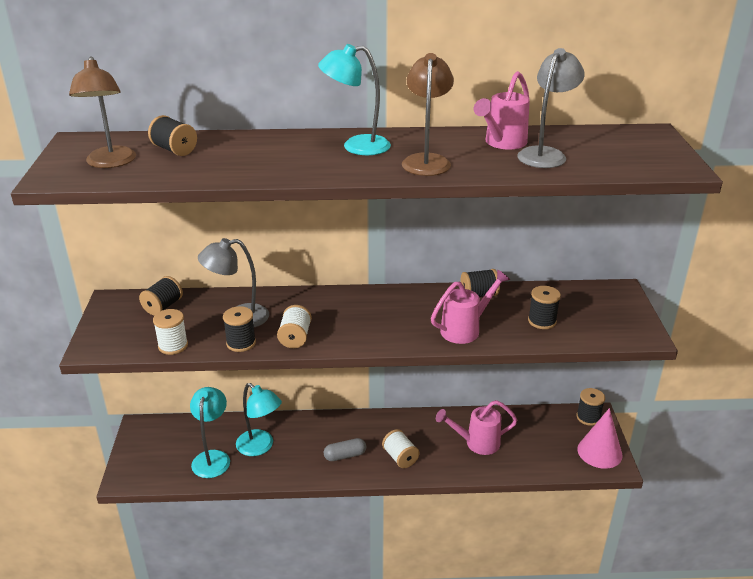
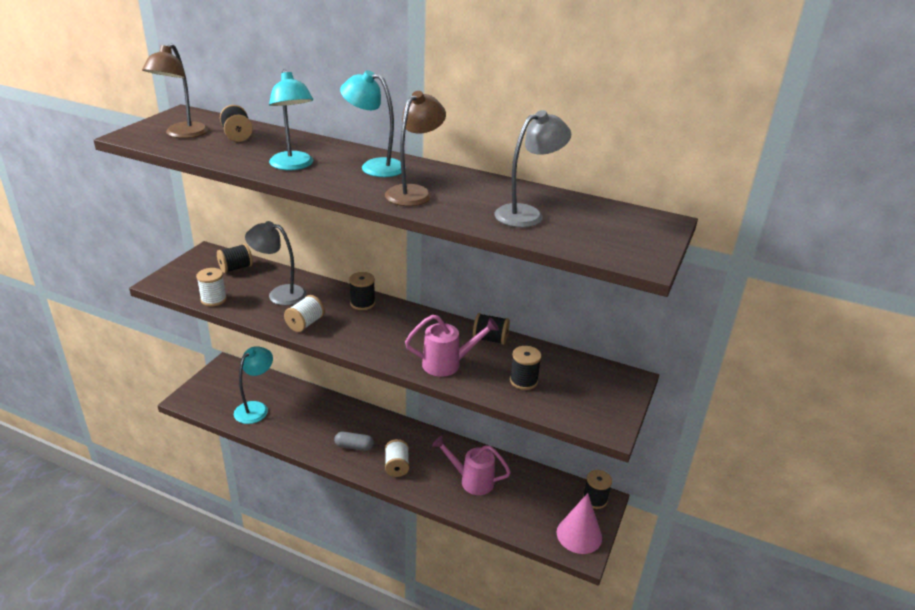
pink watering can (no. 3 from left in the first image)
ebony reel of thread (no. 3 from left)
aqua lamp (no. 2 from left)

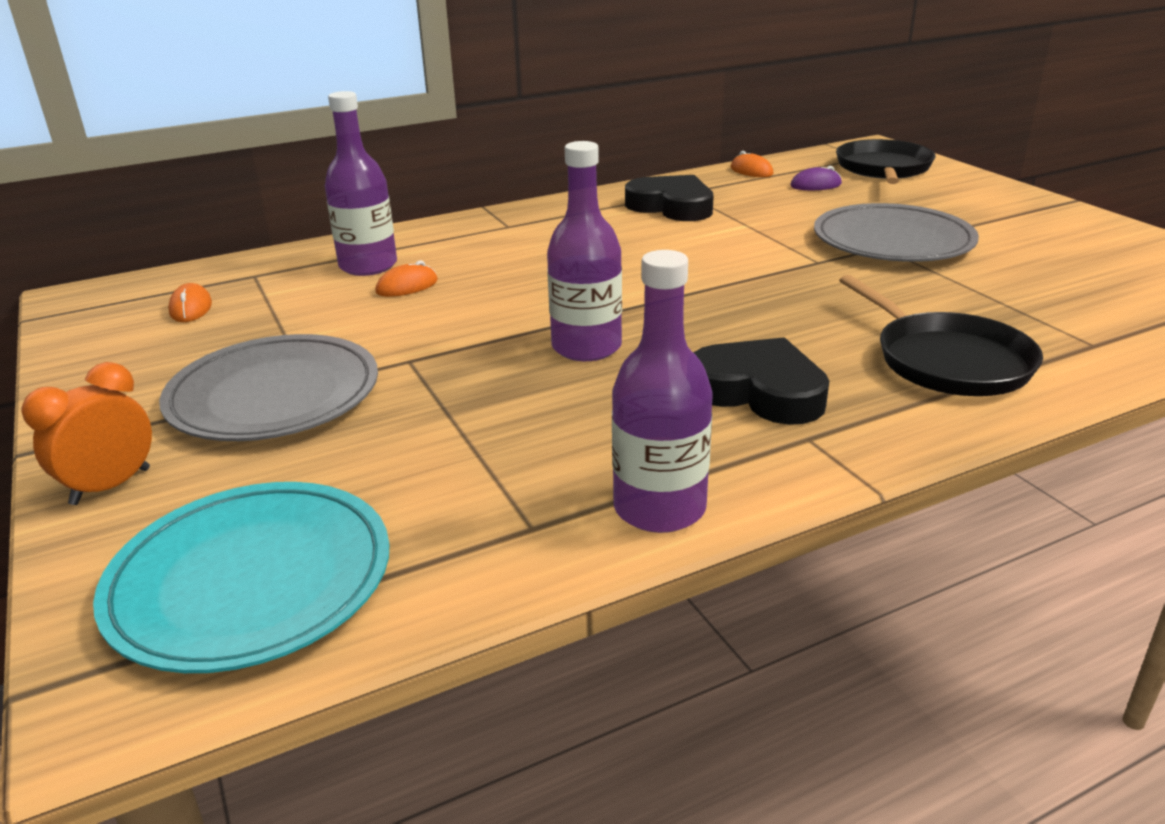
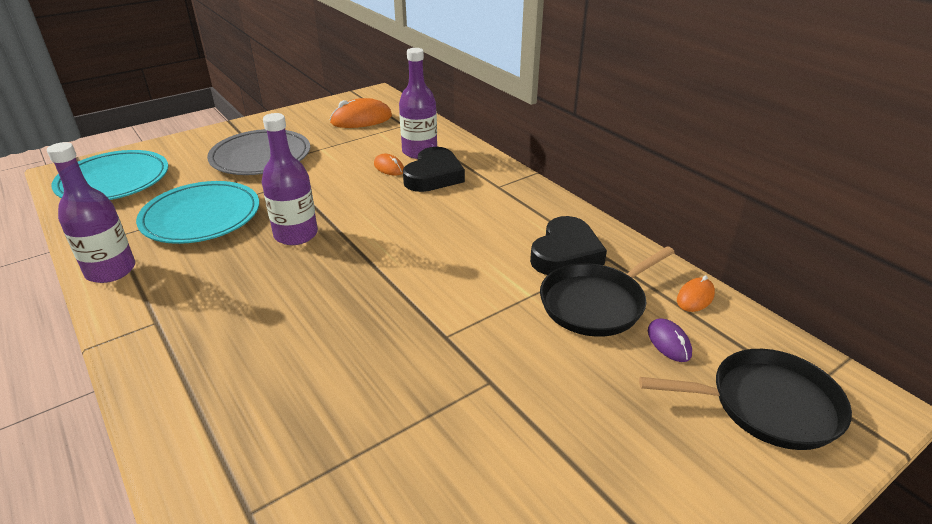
ash-grey flat dish (no. 2 from left in the first image)
ebony pan (no. 1 from left)
orange-coloured computer mouse (no. 1 from left)
ebony heart (no. 1 from left)
orange-coloured bedside clock
aqua flat dish (no. 2 from left)

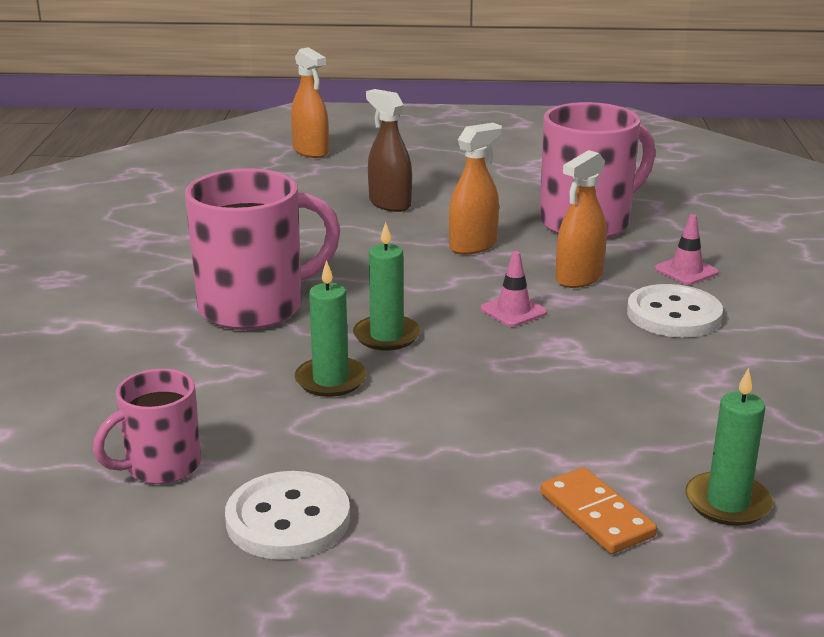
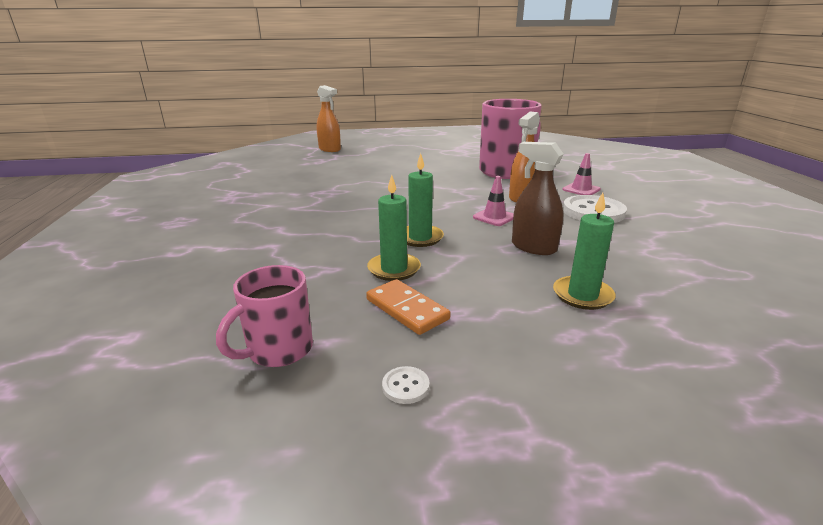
brown sprayer
orange-coloured sprayer (no. 2 from left in the first image)
pink coffee mug (no. 2 from left in the first image)
emerald wax candle (no. 3 from left)
orange-coloured domino tile
snow-white button (no. 1 from left)

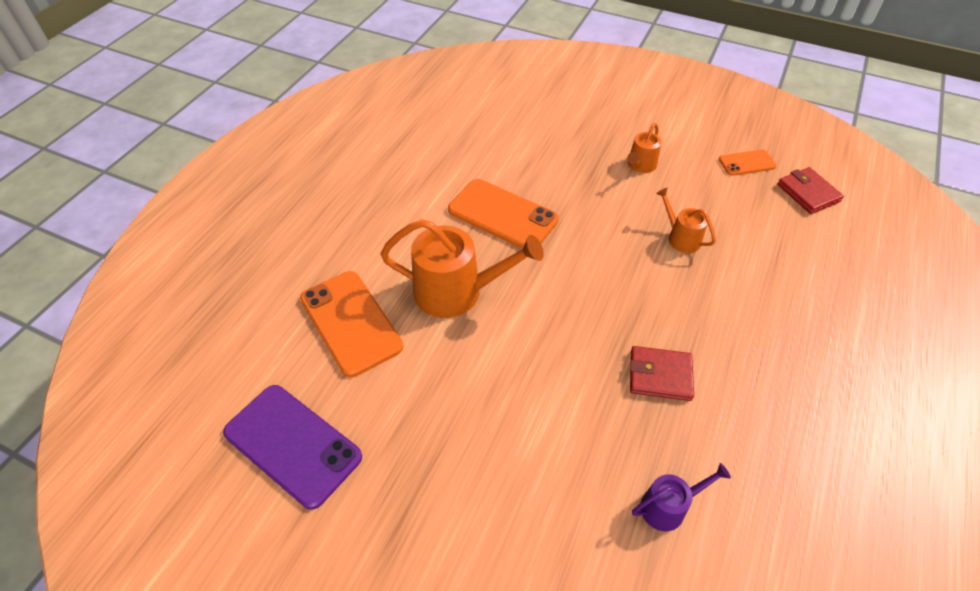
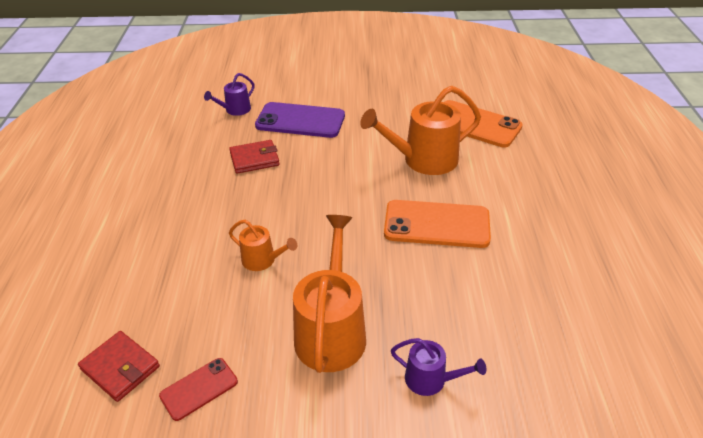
orange-coloured watering can (no. 2 from left)
red phone
violet phone
violet watering can (no. 2 from left)

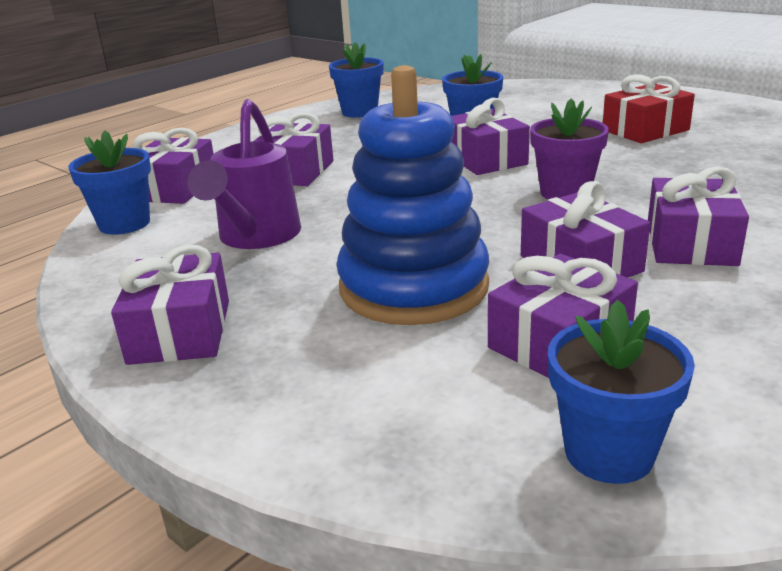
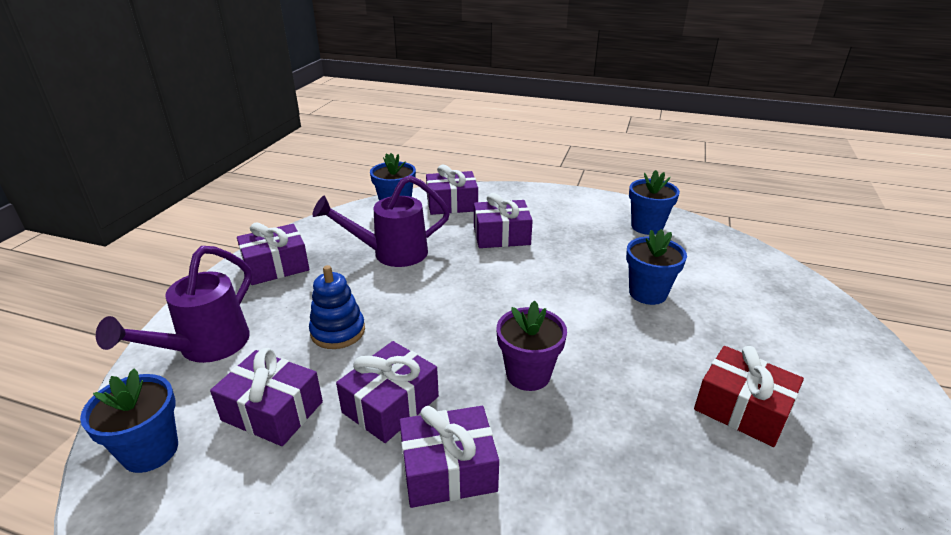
royal blue stacking rings
violet gift (no. 4 from left in the first image)
violet watering can (no. 1 from left)

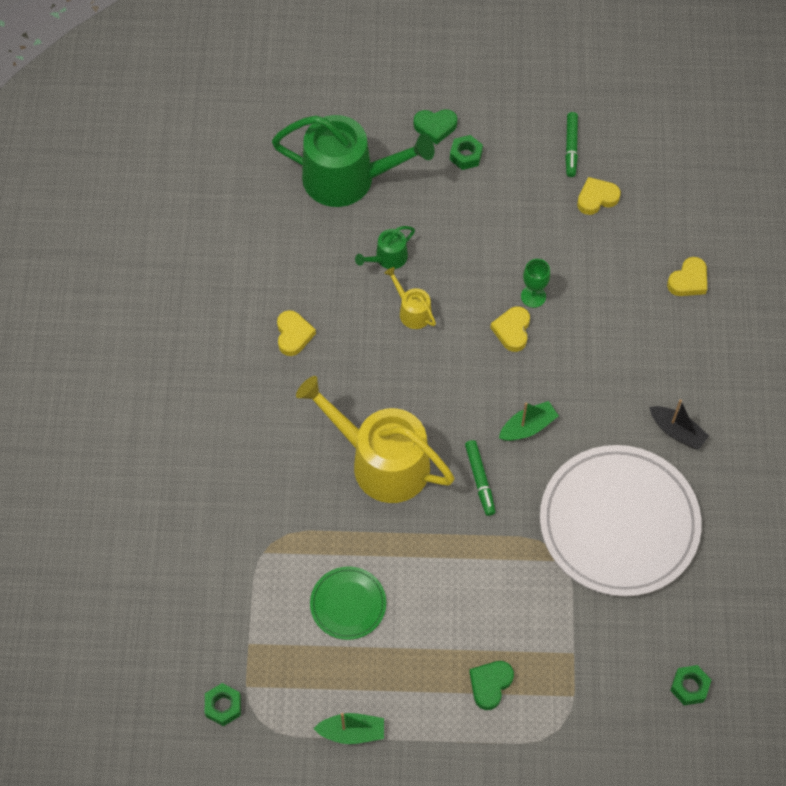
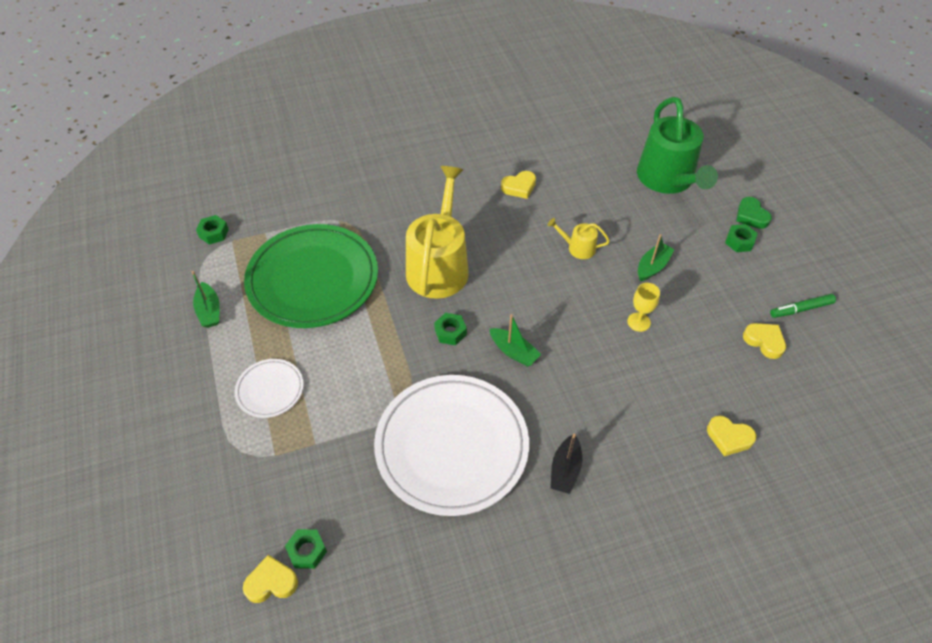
emerald watering can (no. 2 from left in the first image)
yellow goblet
yellow watering can (no. 2 from left)
yellow heart (no. 1 from left)
emerald hexagon nut (no. 3 from left)
emerald flat dish
snow-white flat dish (no. 1 from left)
emerald sailboat (no. 3 from left)

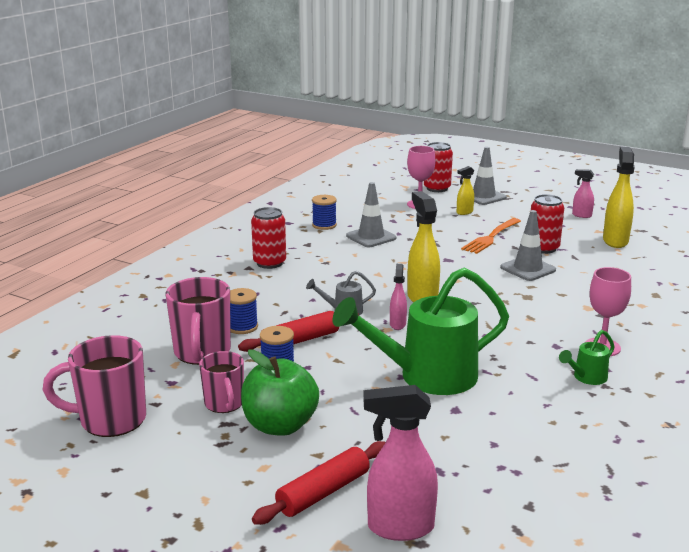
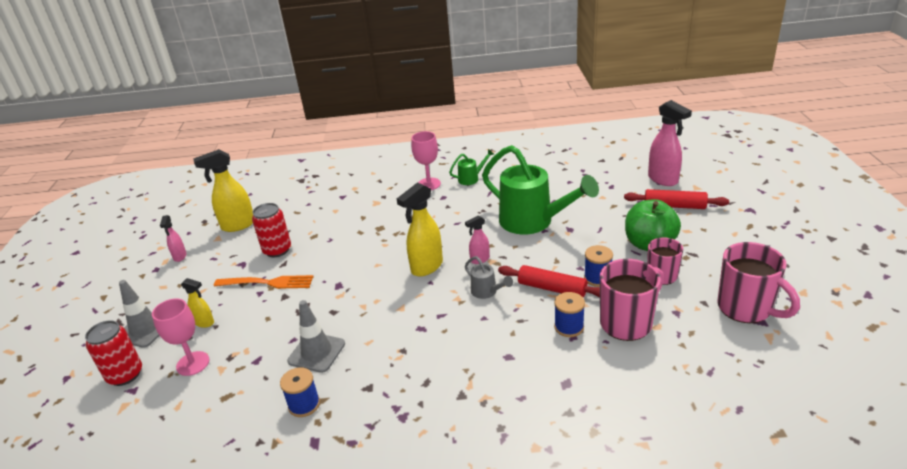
red can (no. 1 from left in the first image)
ash-grey safety cone (no. 3 from left in the first image)
emerald watering can (no. 1 from left)

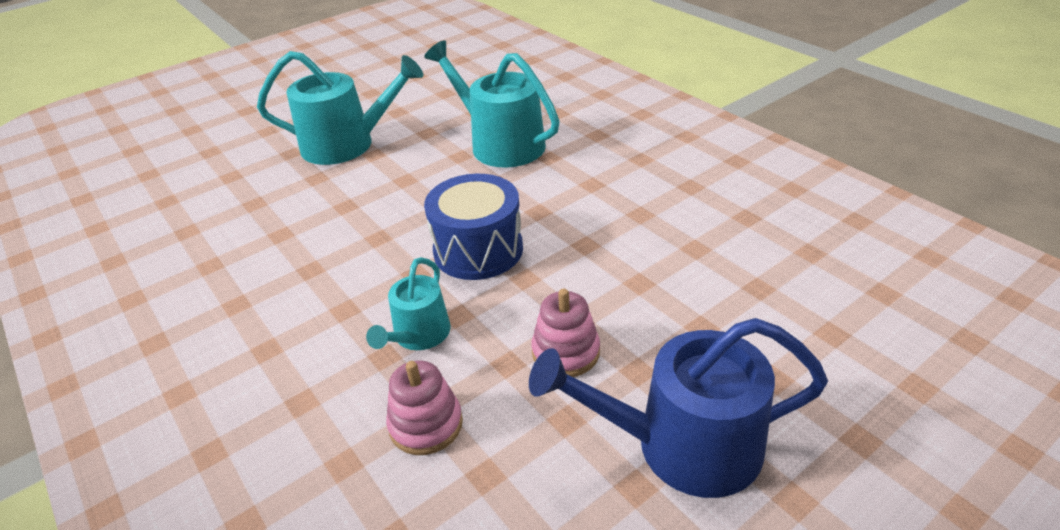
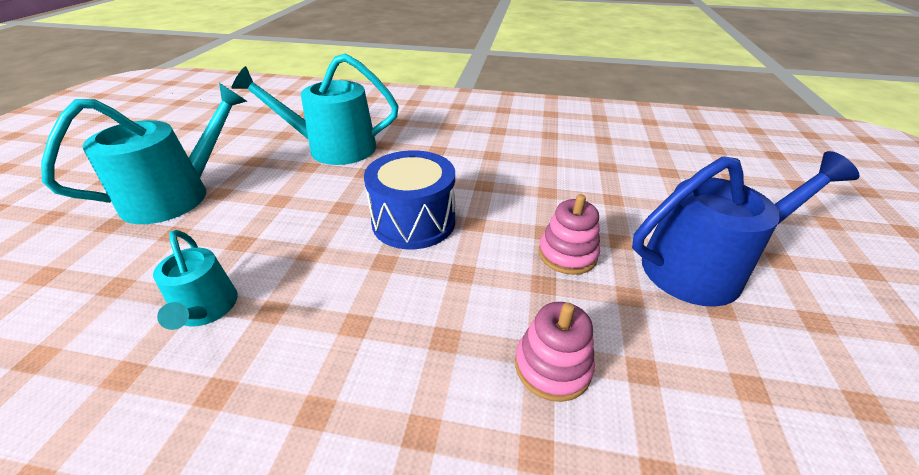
aqua watering can (no. 2 from left)
royal blue watering can

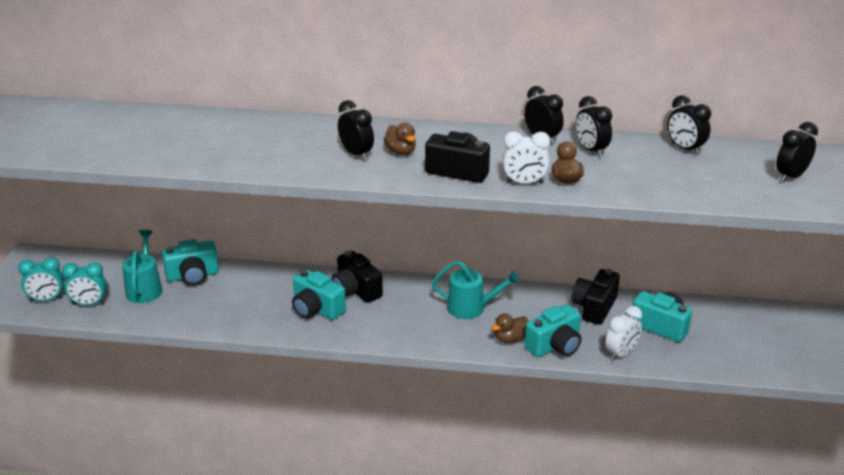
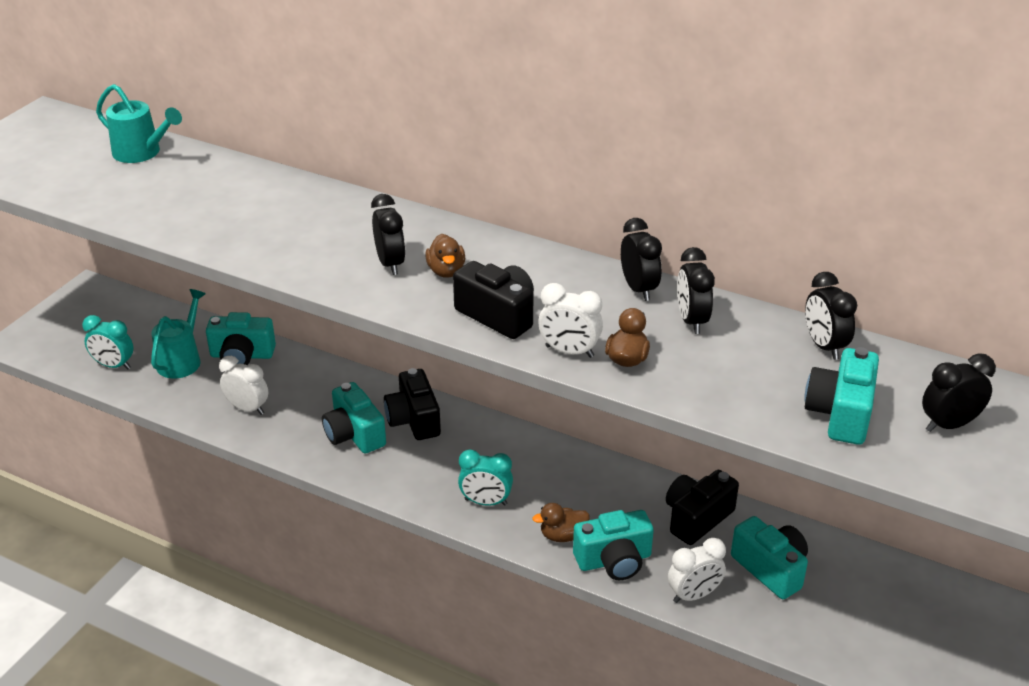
aqua bedside clock (no. 2 from left)
aqua watering can (no. 1 from left)
aqua camera (no. 5 from left)
snow-white bedside clock (no. 1 from left)

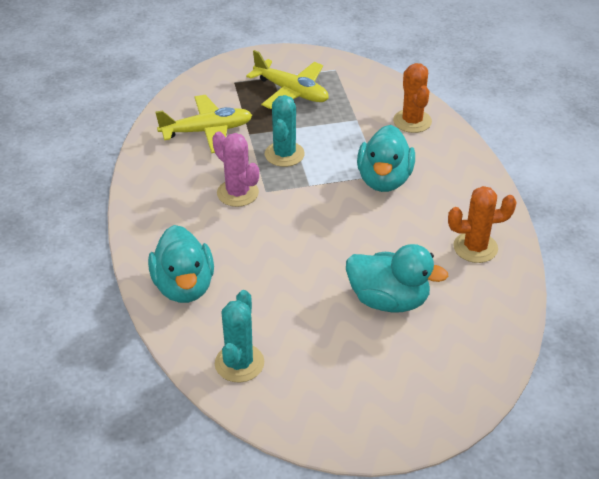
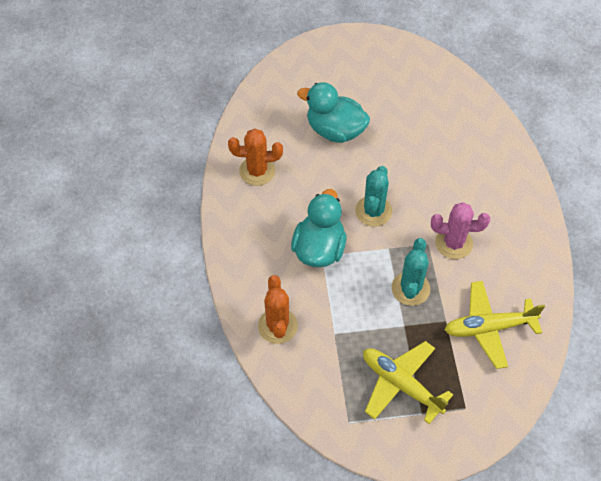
pink cactus
aqua toy duck (no. 1 from left in the first image)
aqua cactus (no. 1 from left)

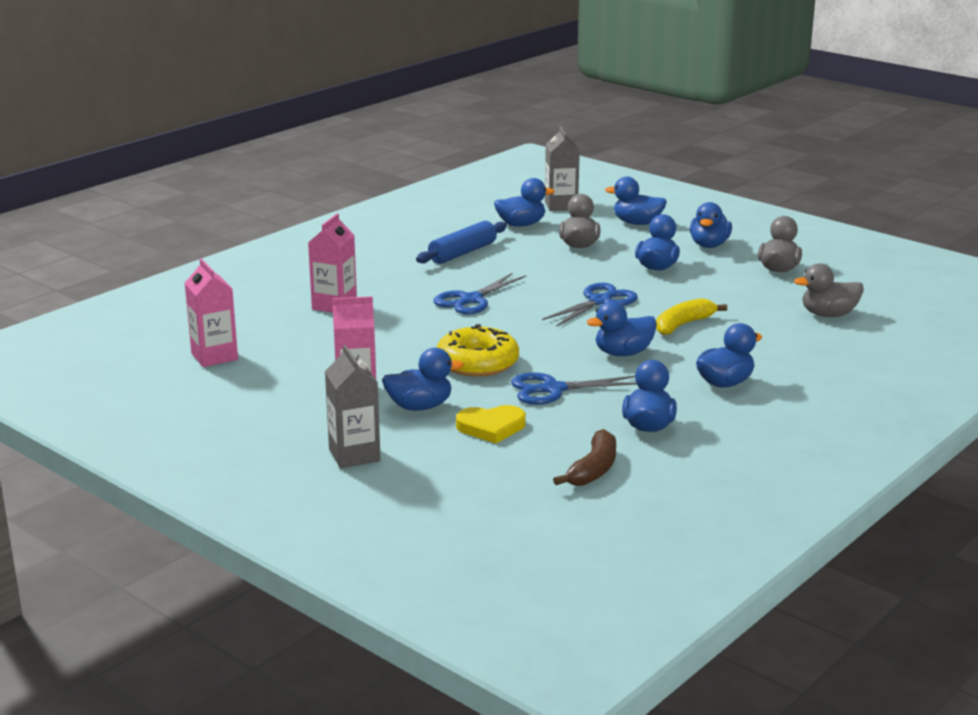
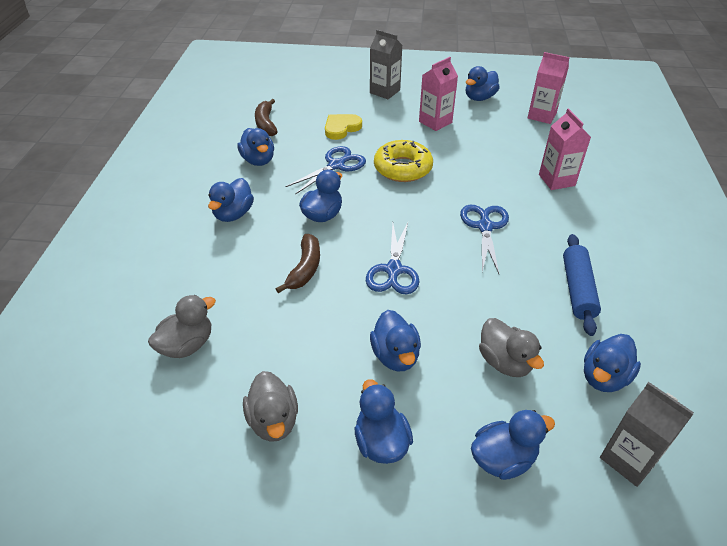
brown banana (no. 2 from left)
royal blue toy duck (no. 6 from left)

